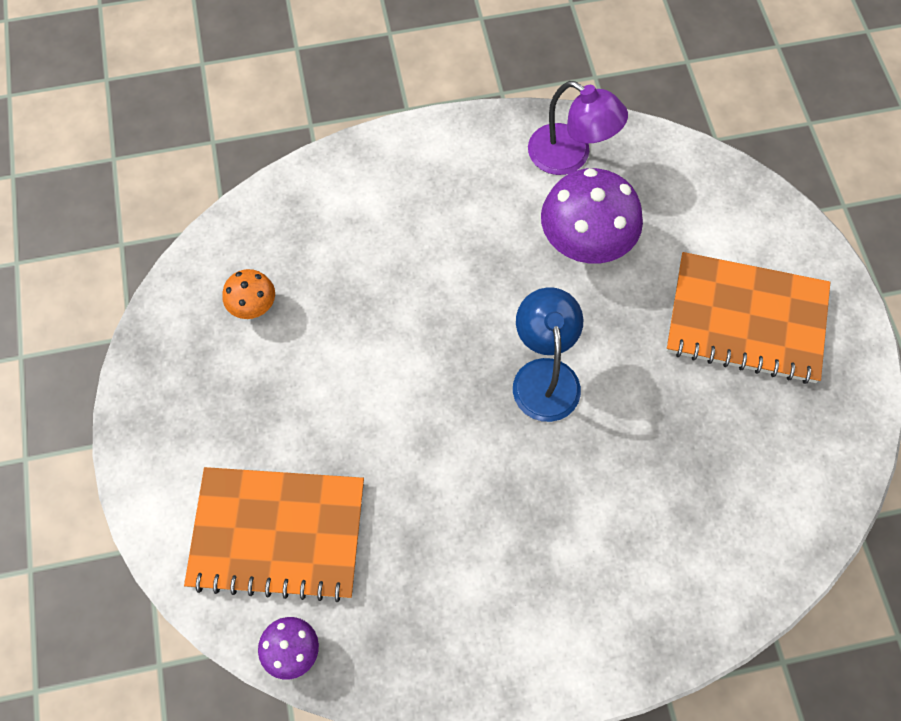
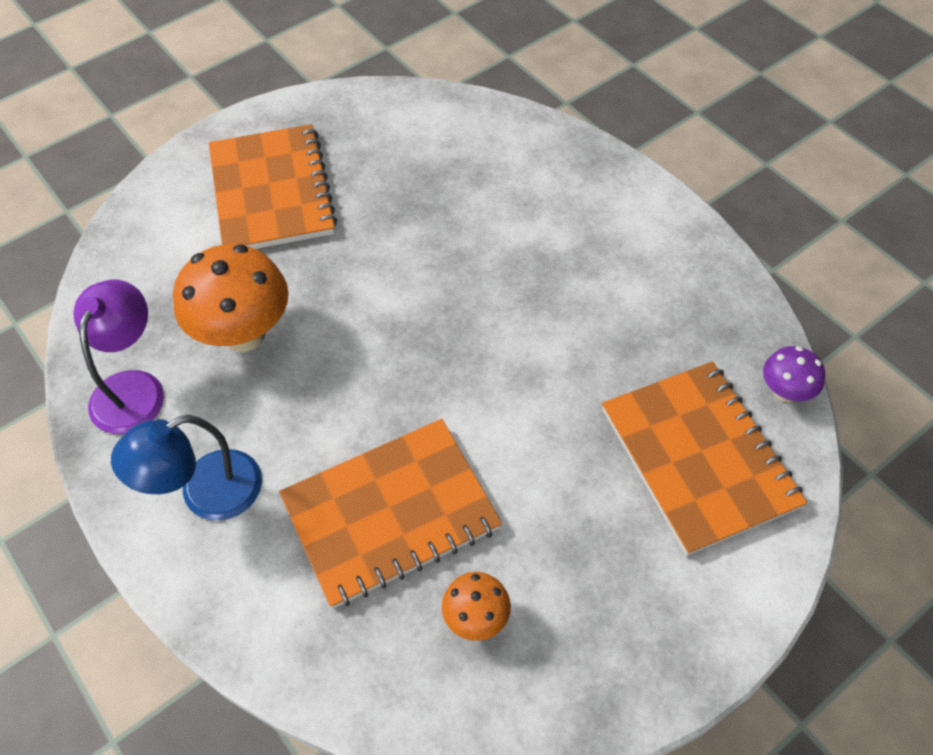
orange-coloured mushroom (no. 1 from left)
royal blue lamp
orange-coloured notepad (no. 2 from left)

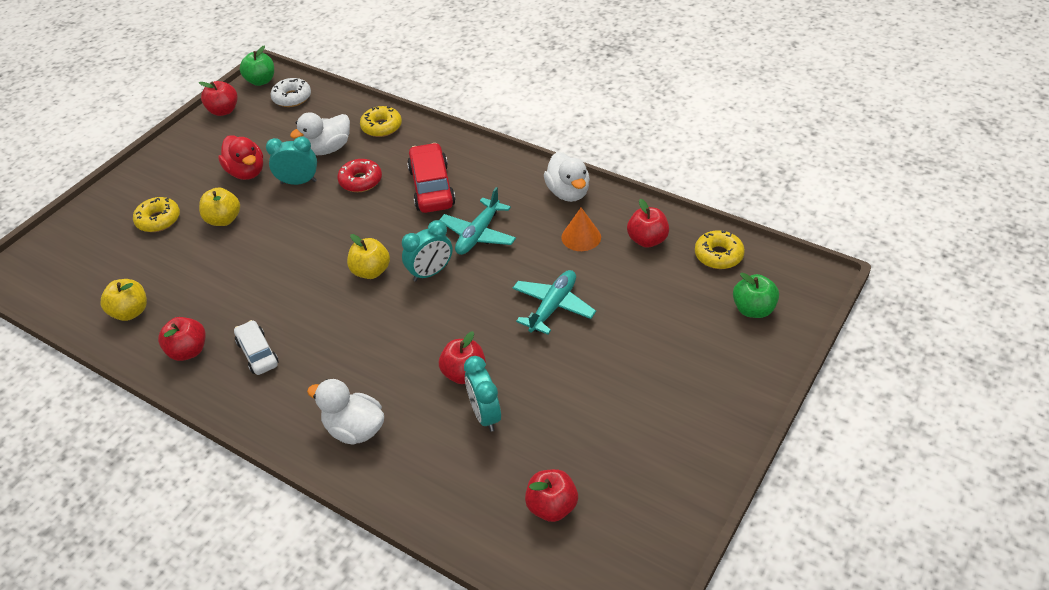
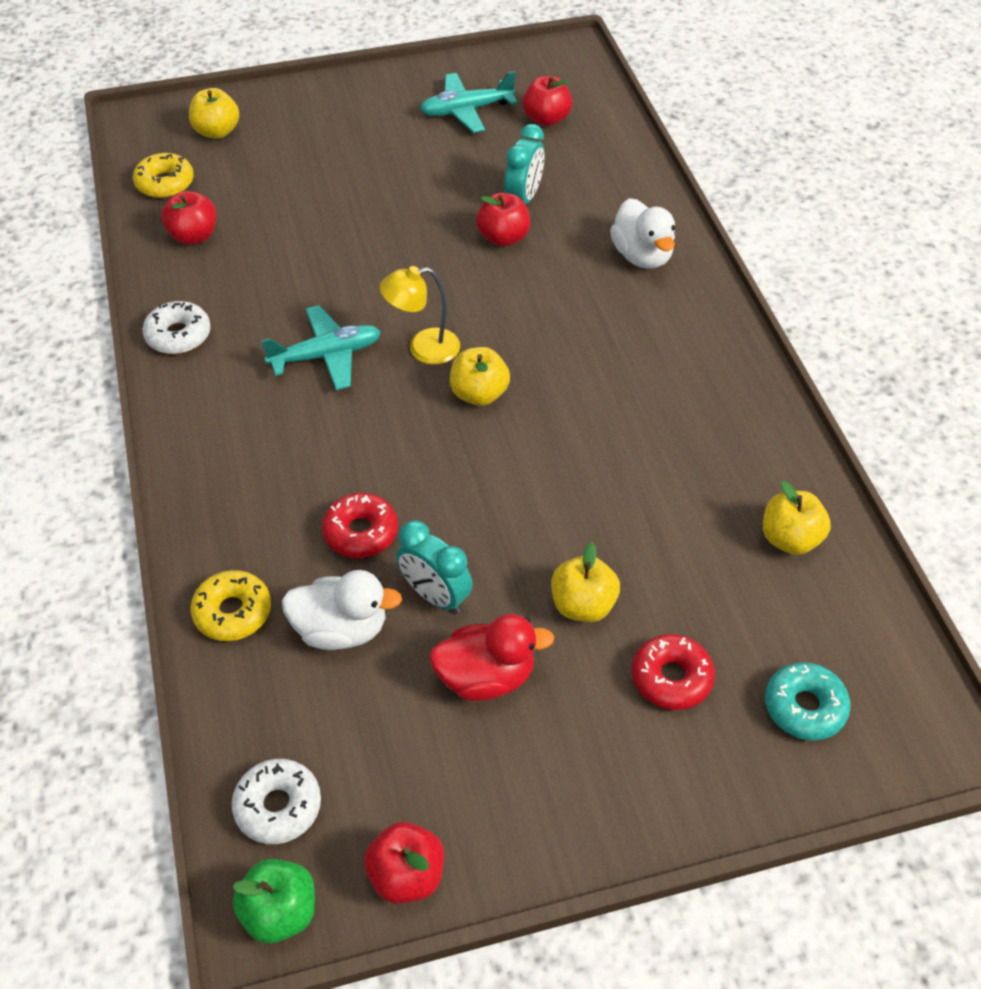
red toy duck
red toy car
snow-white glazed donut (no. 1 from left)
red glazed donut (no. 2 from left)
orange-coloured solid cone
yellow lamp
aqua plane (no. 2 from left)
yellow apple fruit (no. 1 from left)
red apple fruit (no. 1 from left in the first image)
snow-white toy car
aqua glazed donut

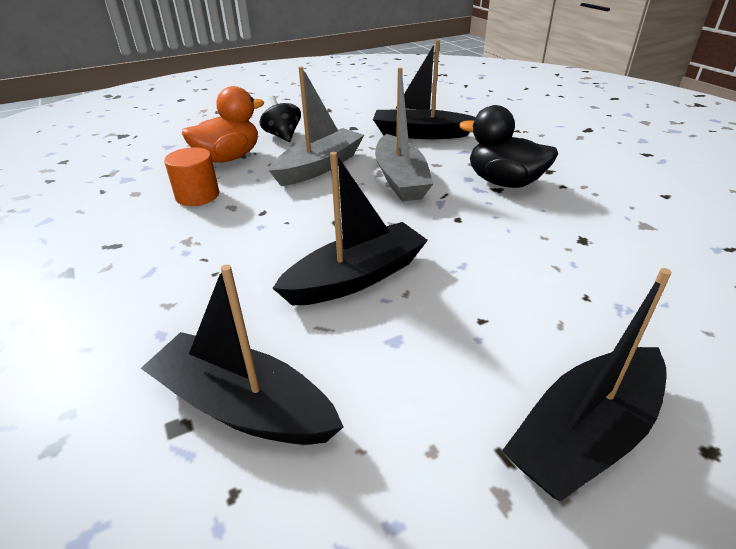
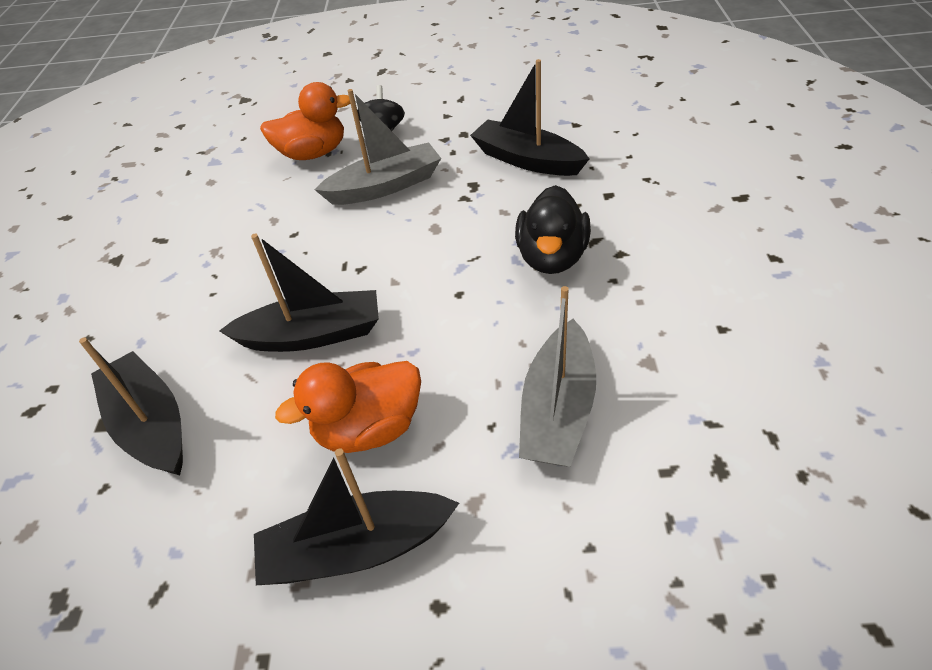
ash-grey sailboat (no. 2 from left)
ebony toy duck
orange-coloured cylinder
orange-coloured toy duck (no. 2 from left)

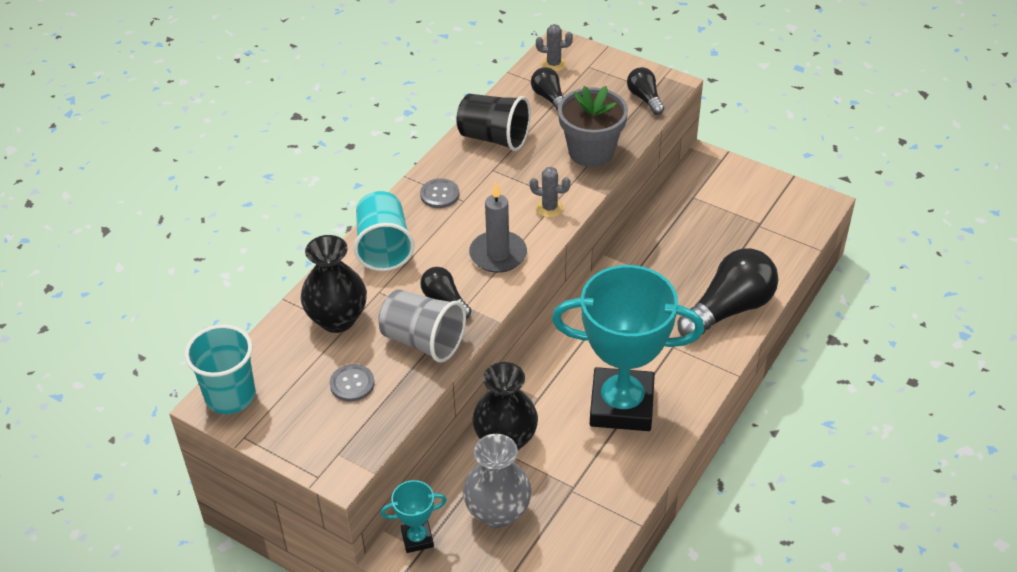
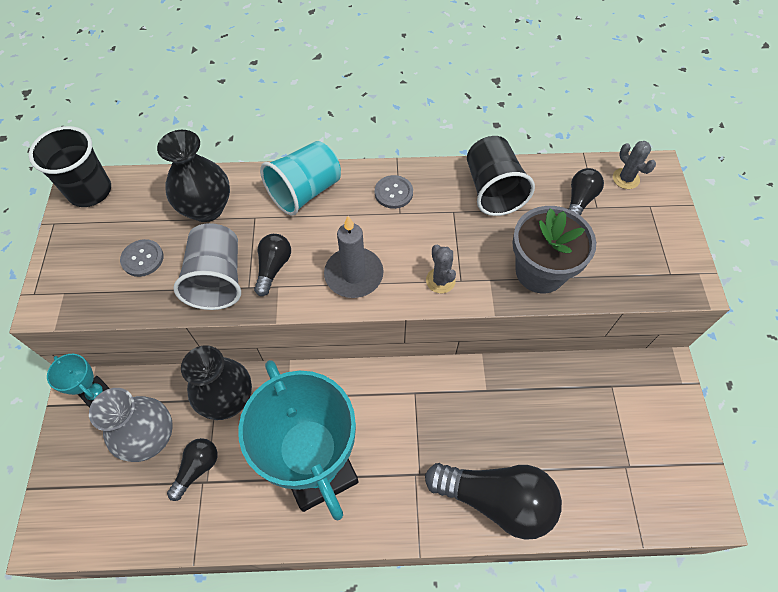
ebony lightbulb (no. 1 from left)
ebony cup (no. 1 from left)

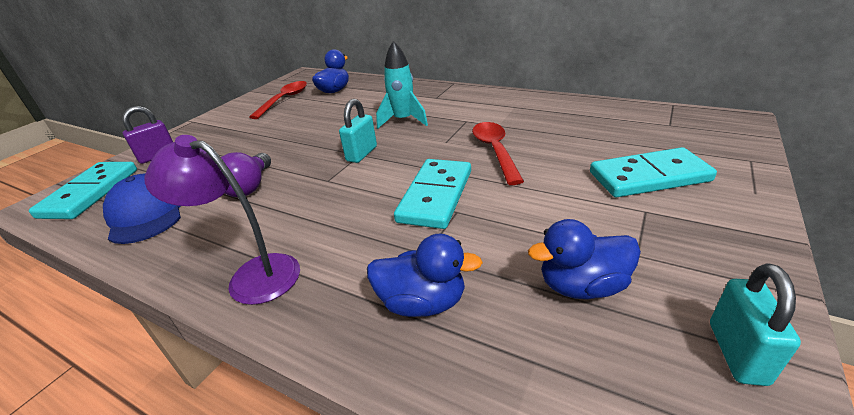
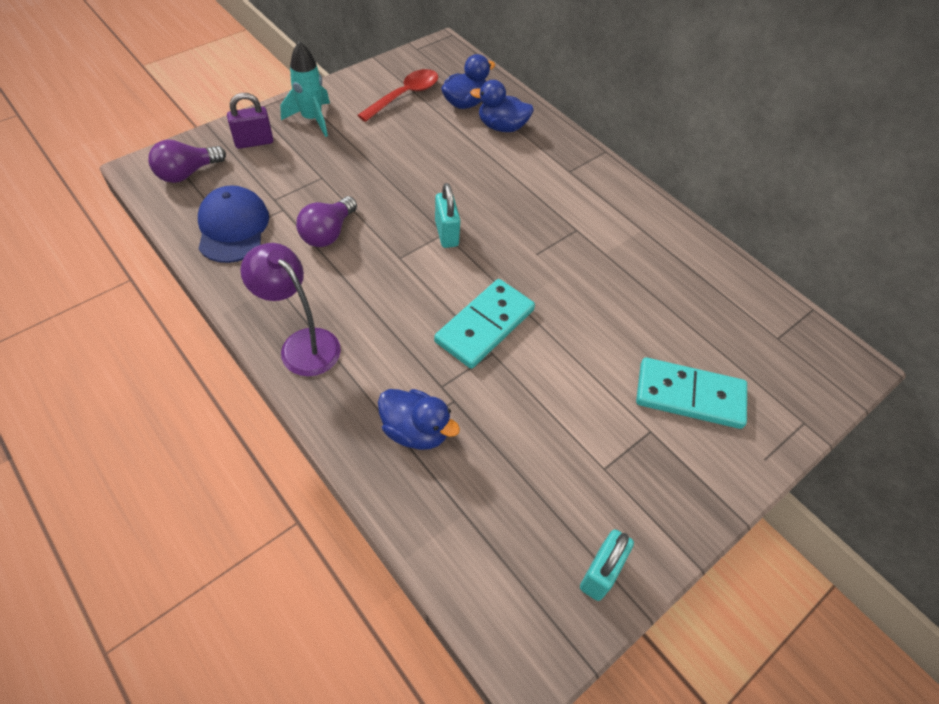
aqua rocket
aqua lock (no. 1 from left)
red tablespoon (no. 2 from left in the first image)
violet lightbulb (no. 1 from left)
royal blue toy duck (no. 3 from left)

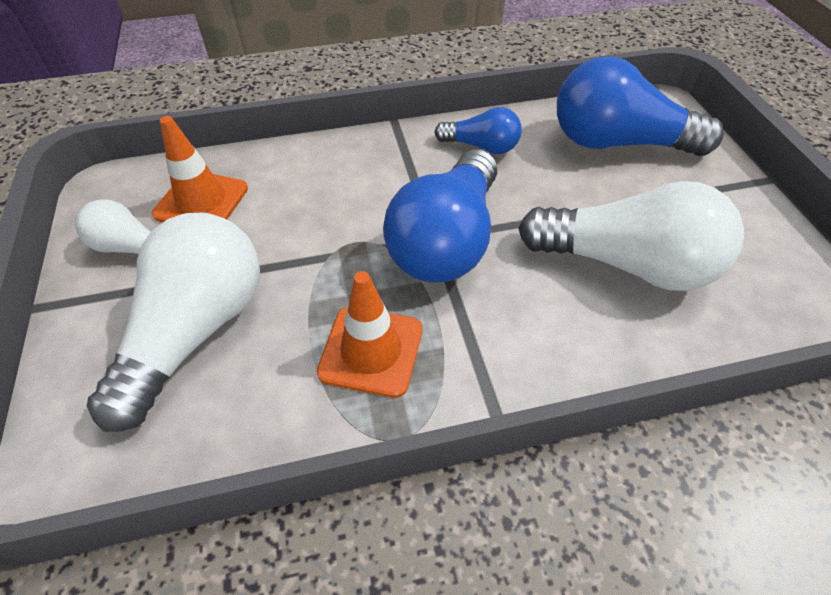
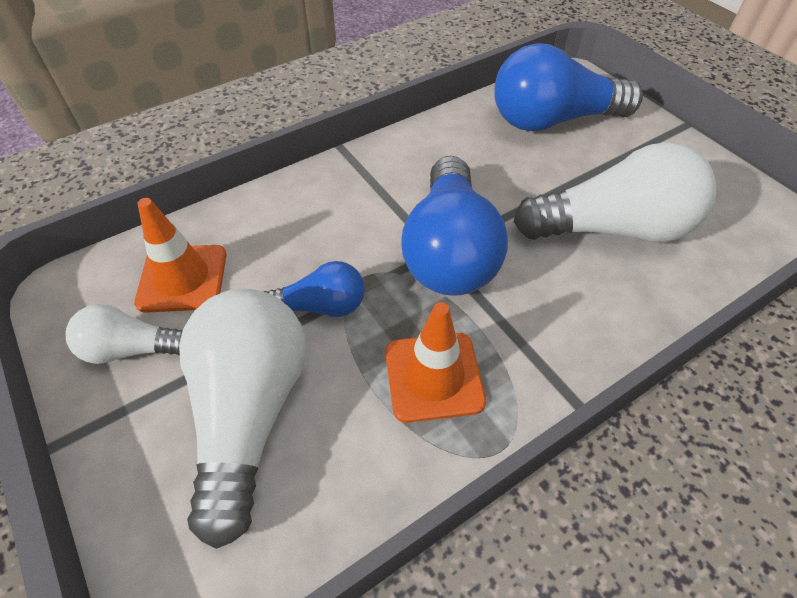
royal blue lightbulb (no. 1 from left)

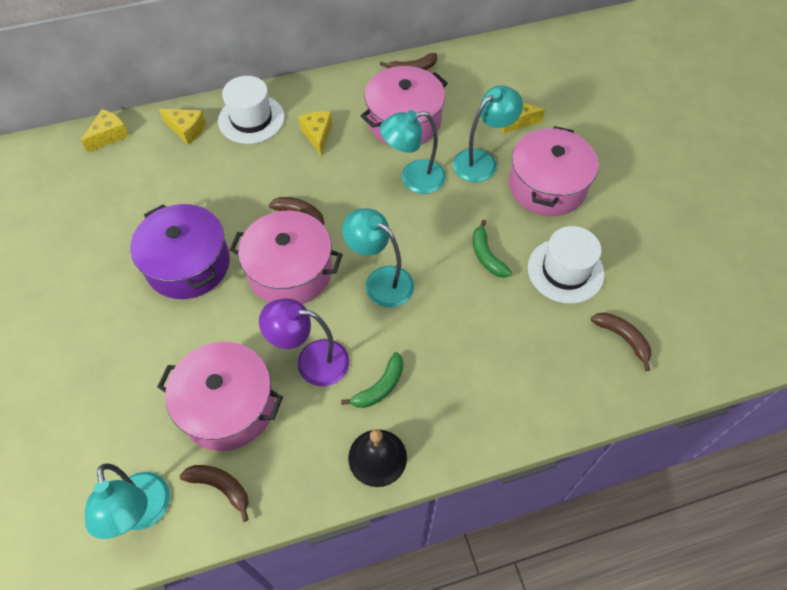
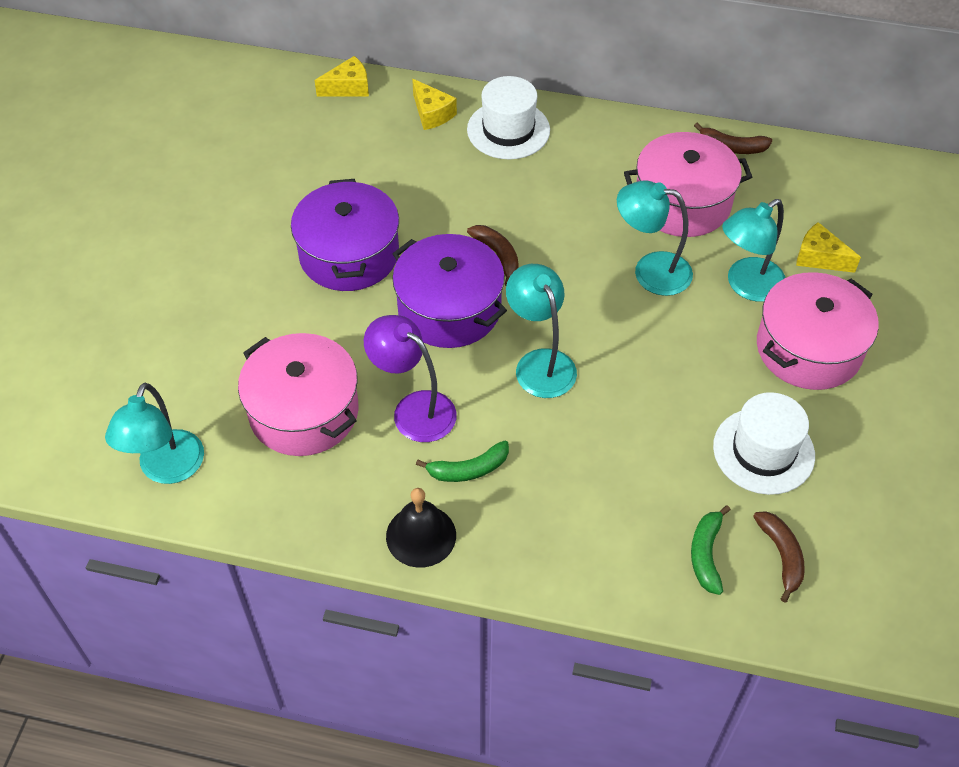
aqua lamp (no. 4 from left)
yellow piece of cheese (no. 3 from left in the first image)
violet pot (no. 2 from left)
emerald banana (no. 2 from left)
brown banana (no. 1 from left in the first image)

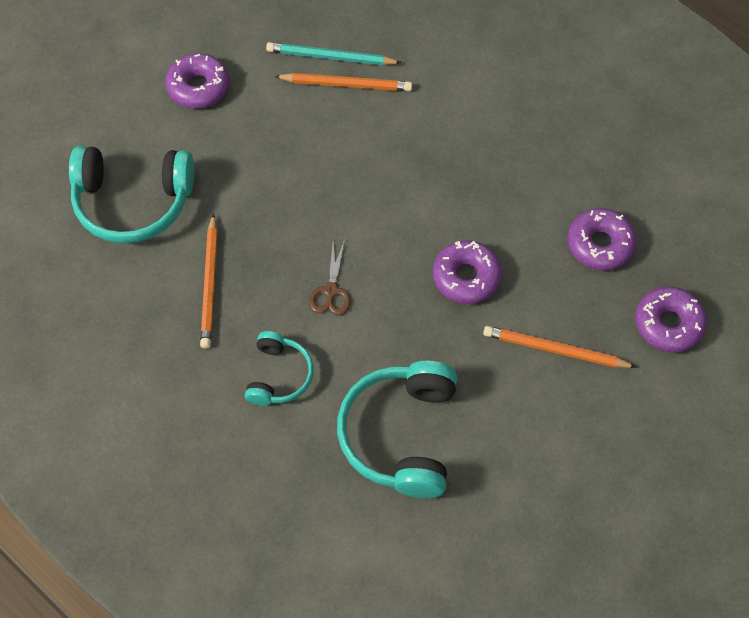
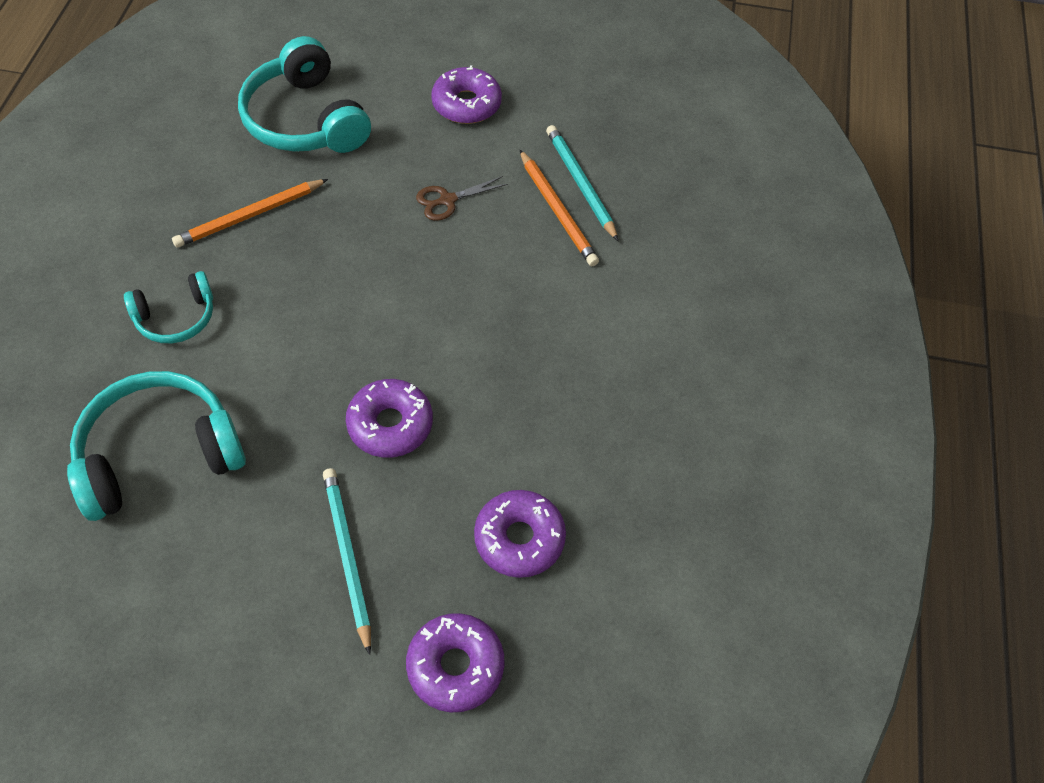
brown pair of scissors
aqua lead pencil (no. 1 from left)

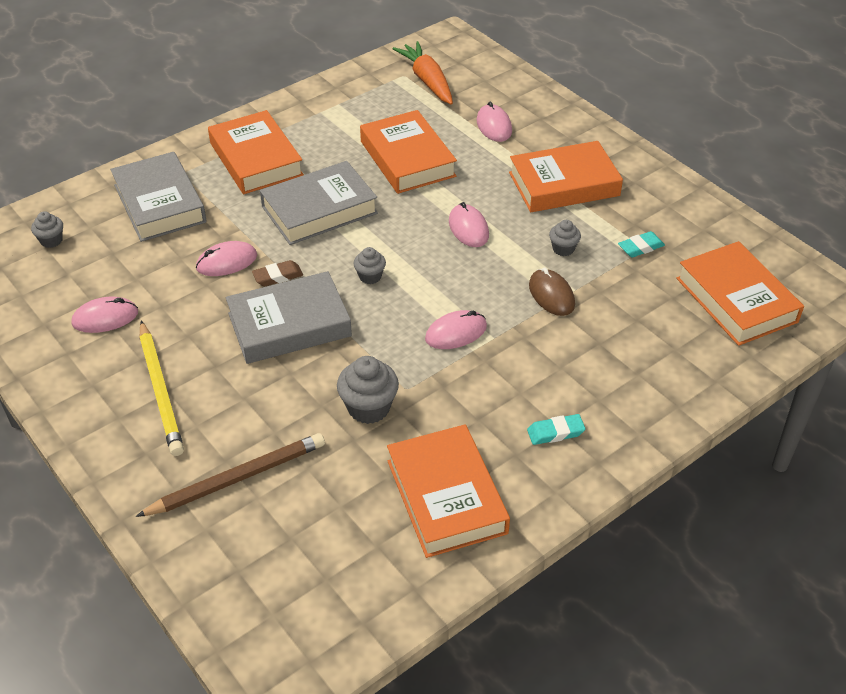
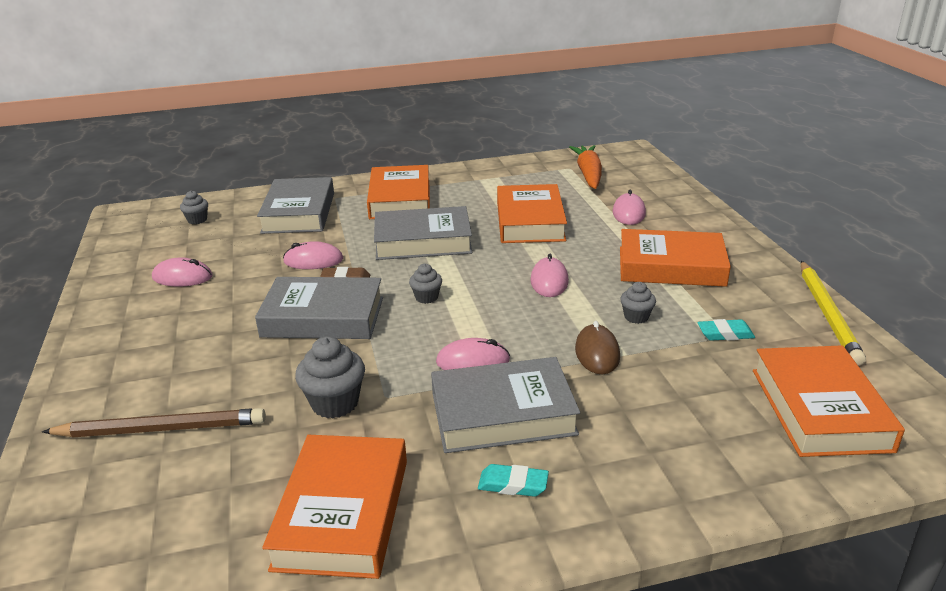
yellow lead pencil
ash-grey book (no. 4 from left)

